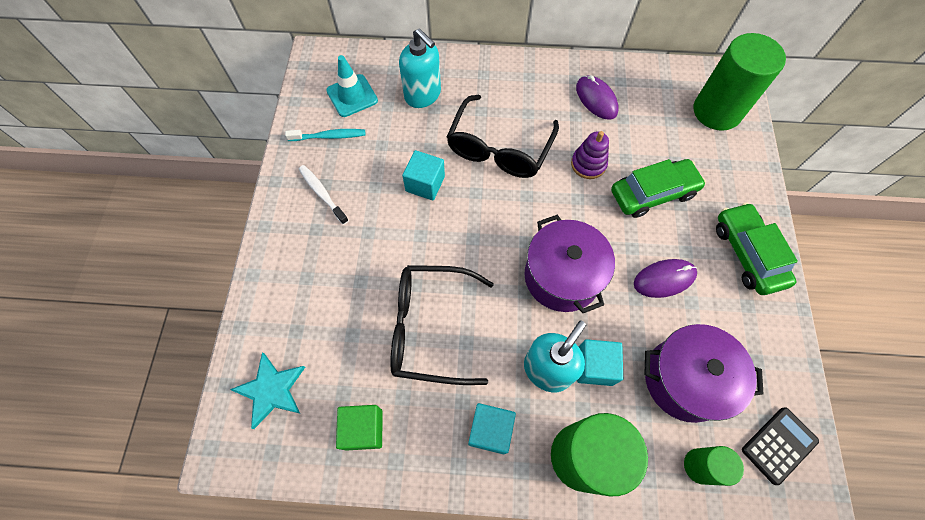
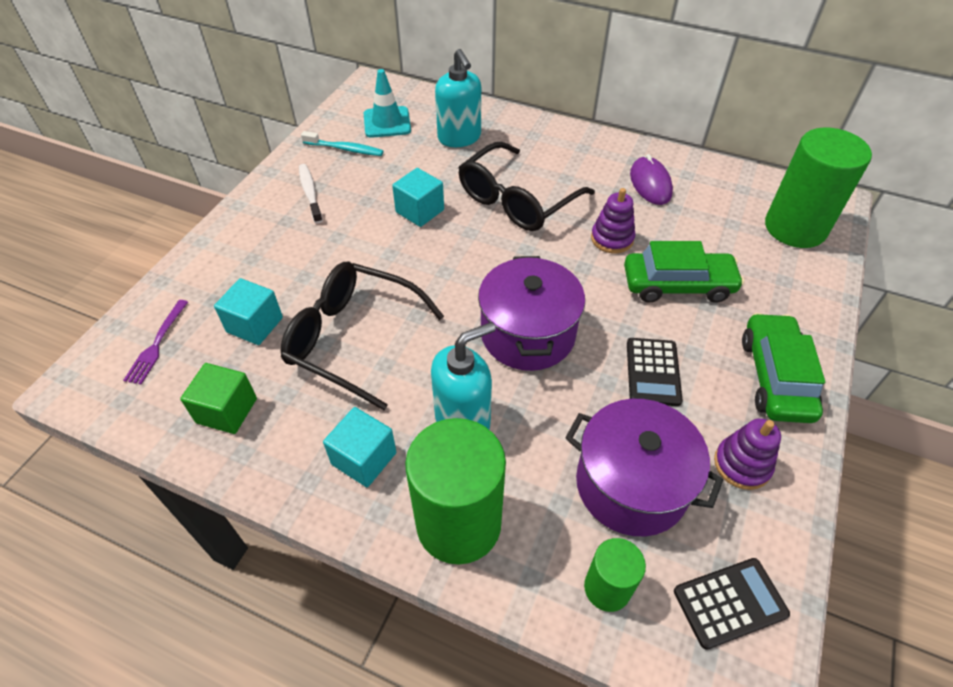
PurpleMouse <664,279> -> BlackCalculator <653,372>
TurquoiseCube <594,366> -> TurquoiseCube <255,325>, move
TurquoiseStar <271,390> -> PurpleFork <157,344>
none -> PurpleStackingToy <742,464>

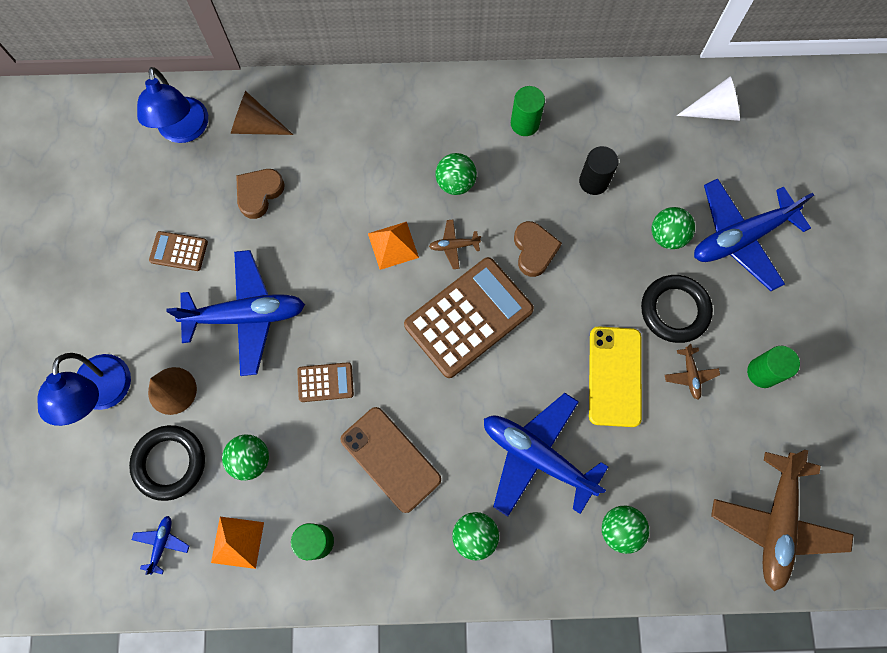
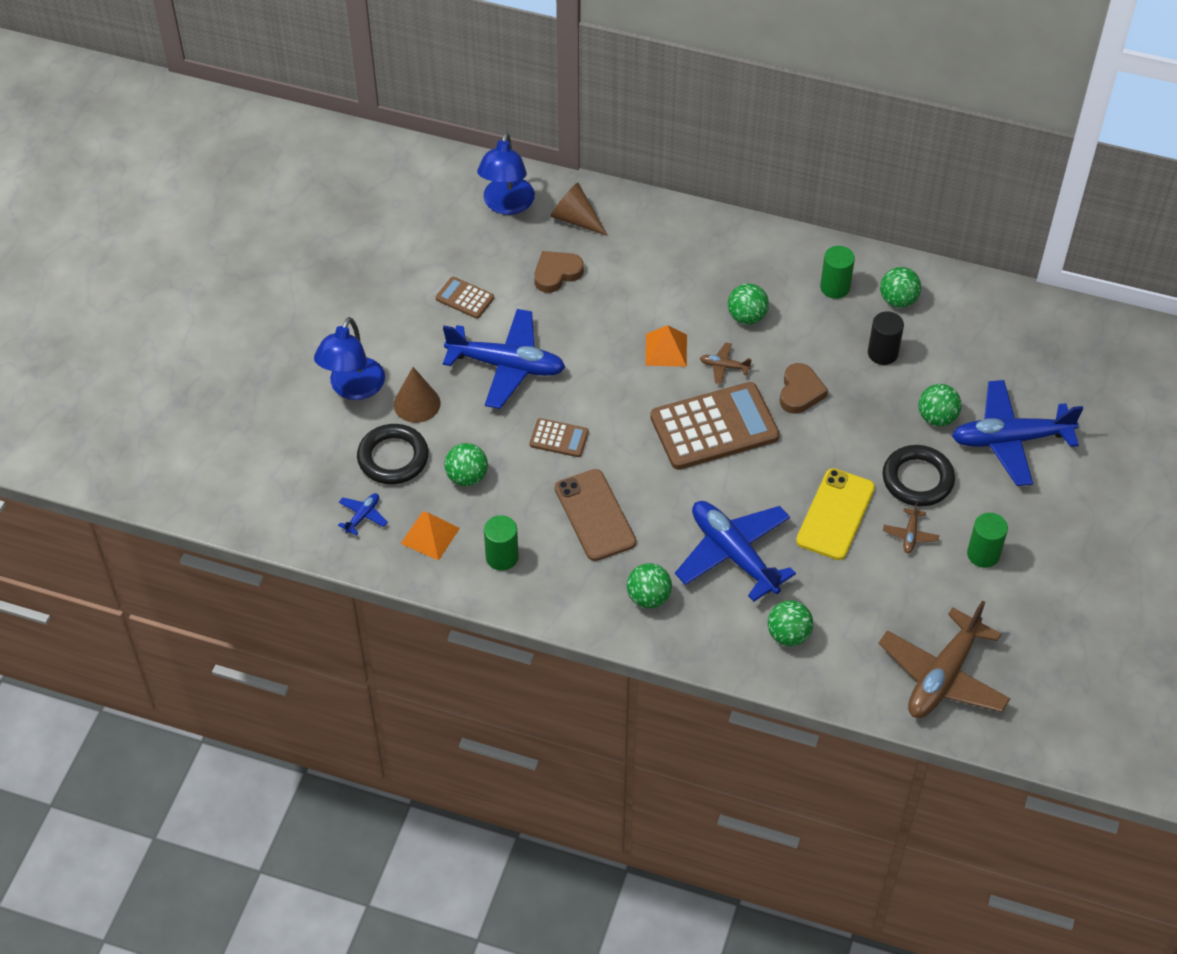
WhiteCone <714,111> -> none
none -> GreenBall <898,300>

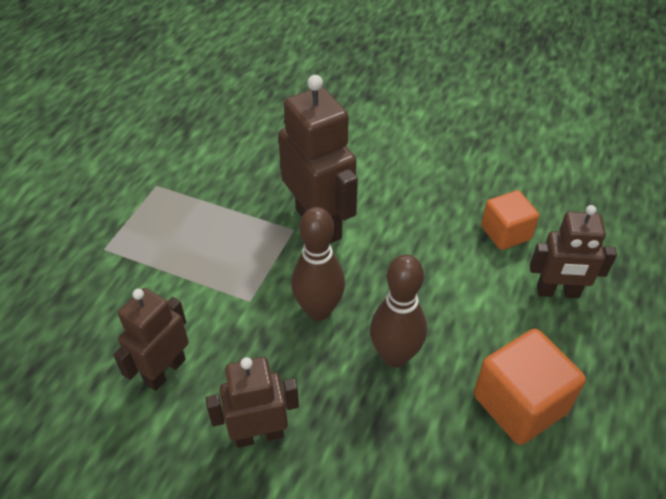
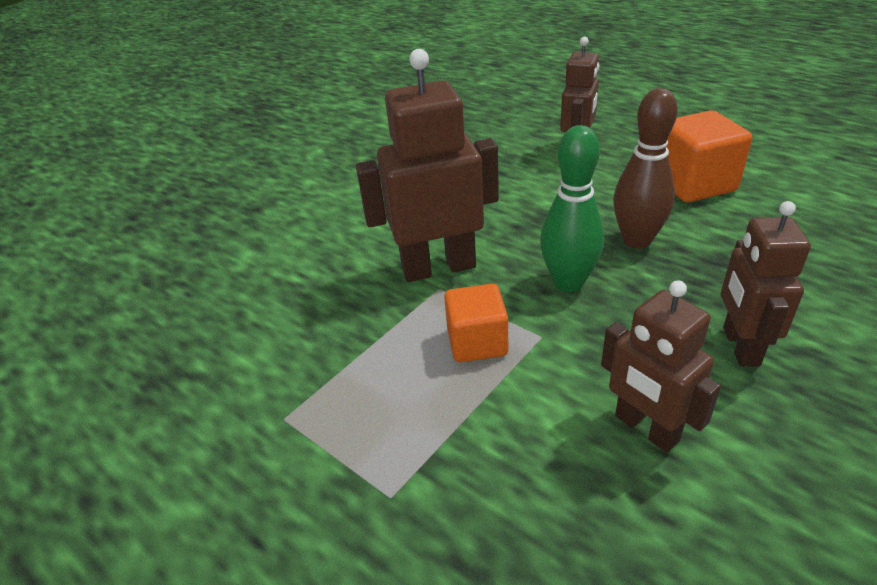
OrangeCube <505,233> -> OrangeCube <477,342>, move
BrownBowlingPin <318,310> -> GreenBowlingPin <568,282>

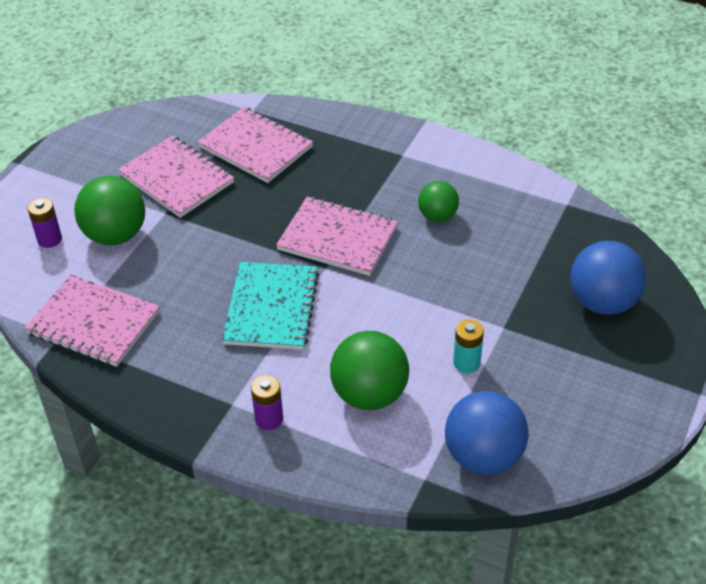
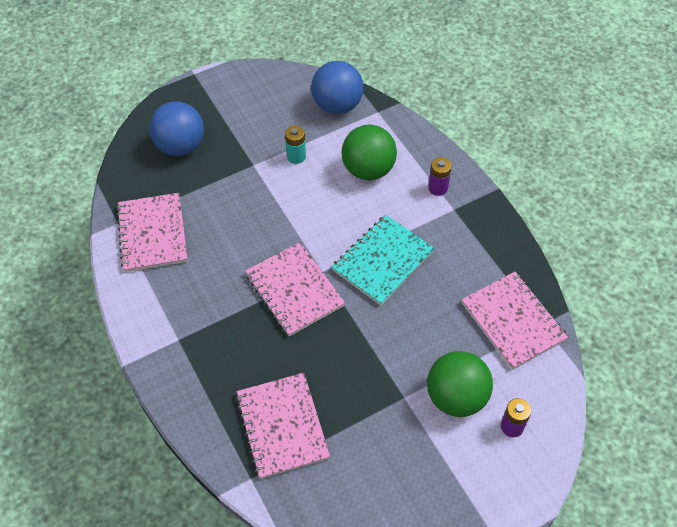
PinkNotebook <176,178> -> PinkNotebook <152,233>, move
GreenBall <437,216> -> none

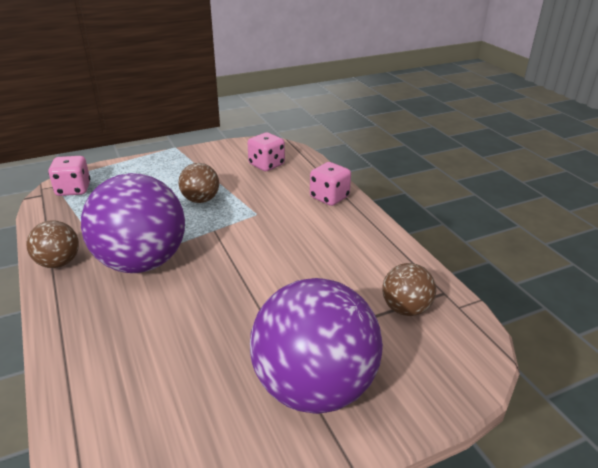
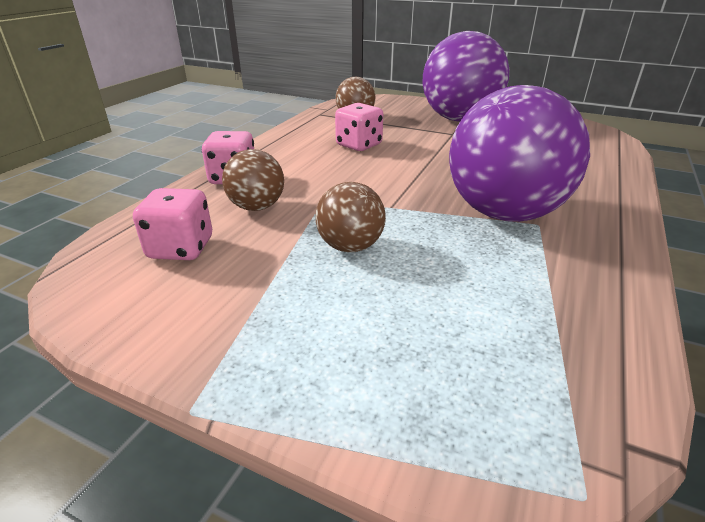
PinkDice <73,189> -> PinkDice <359,145>, move
BrownBall <58,263> -> BrownBall <257,207>, move

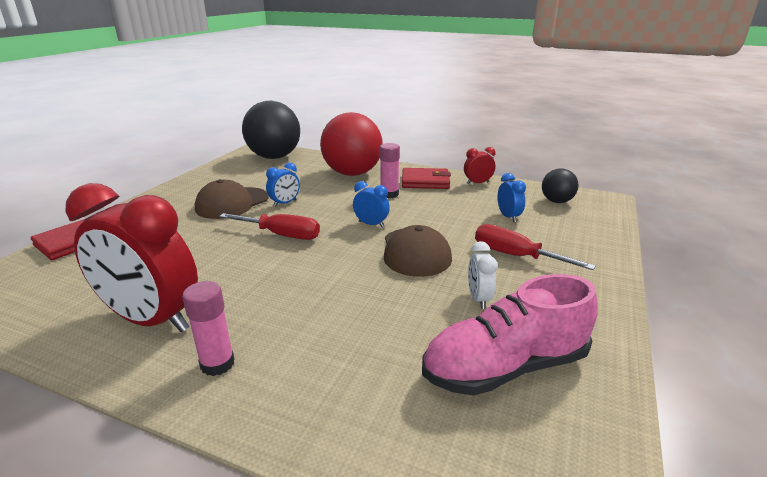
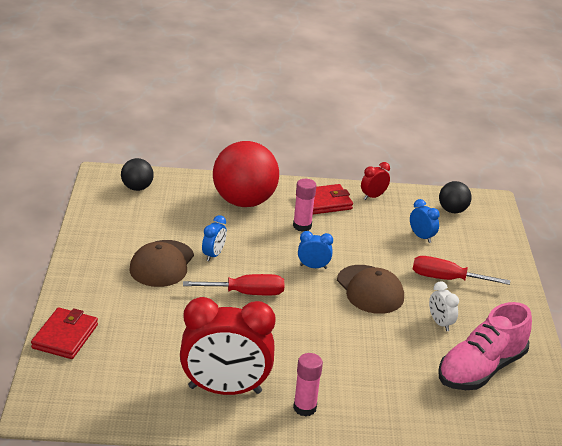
BlackBall <274,157> -> BlackBall <137,188>, x0.50

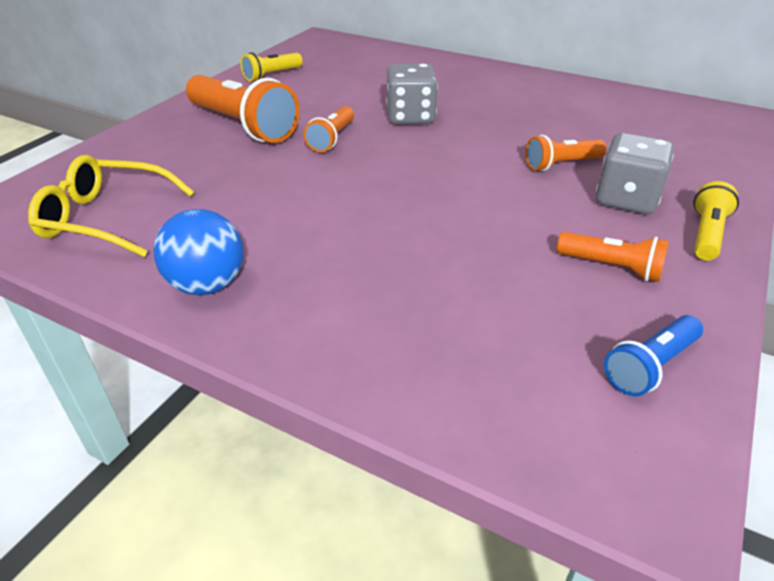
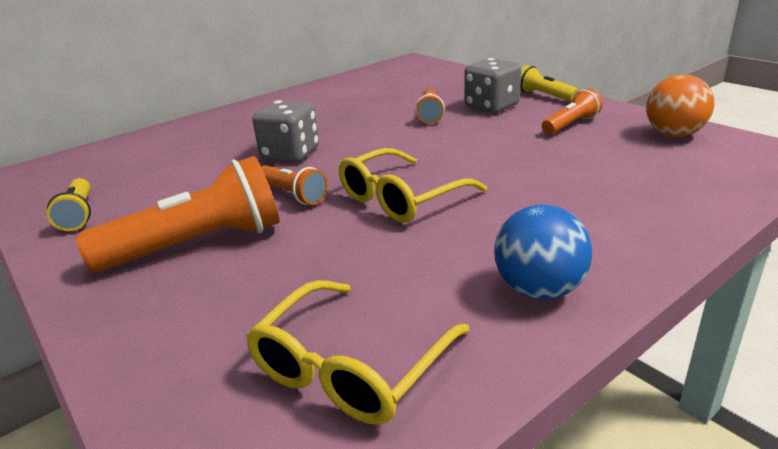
BlueFlashlight <650,366> -> OrangeBall <673,134>
none -> YellowGlasses <401,198>

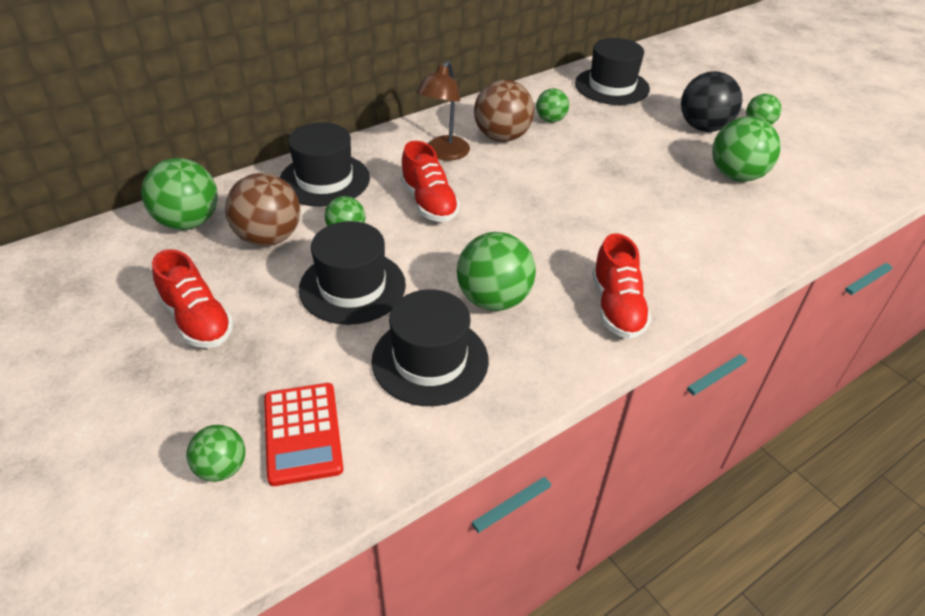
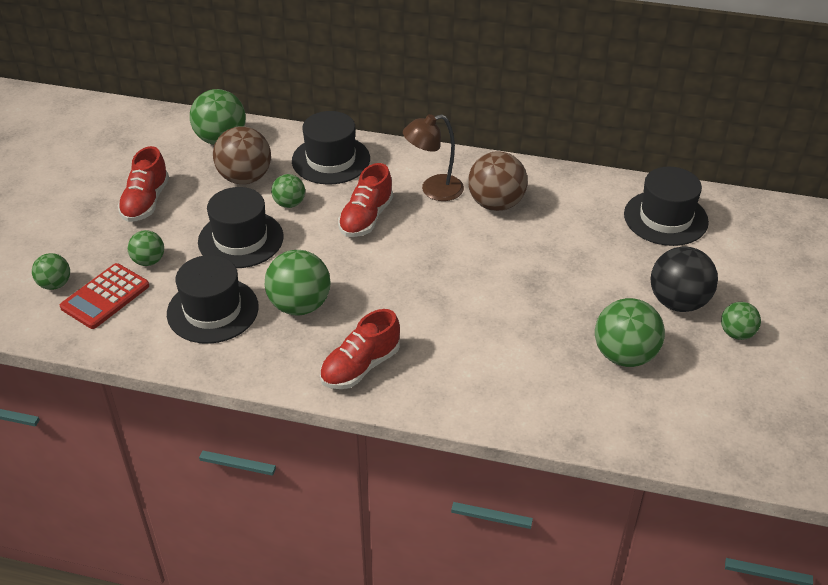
GreenBall <550,120> -> GreenBall <149,261>, move

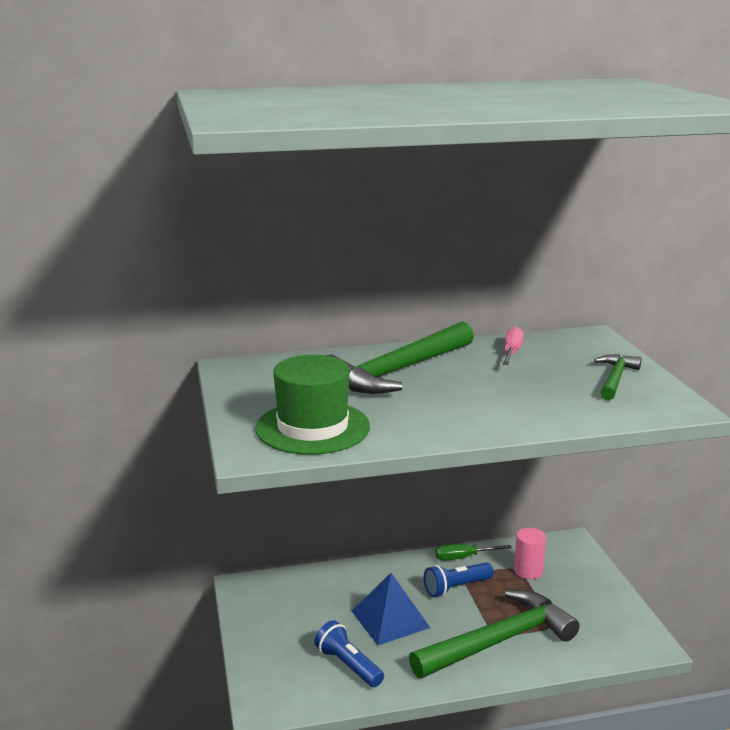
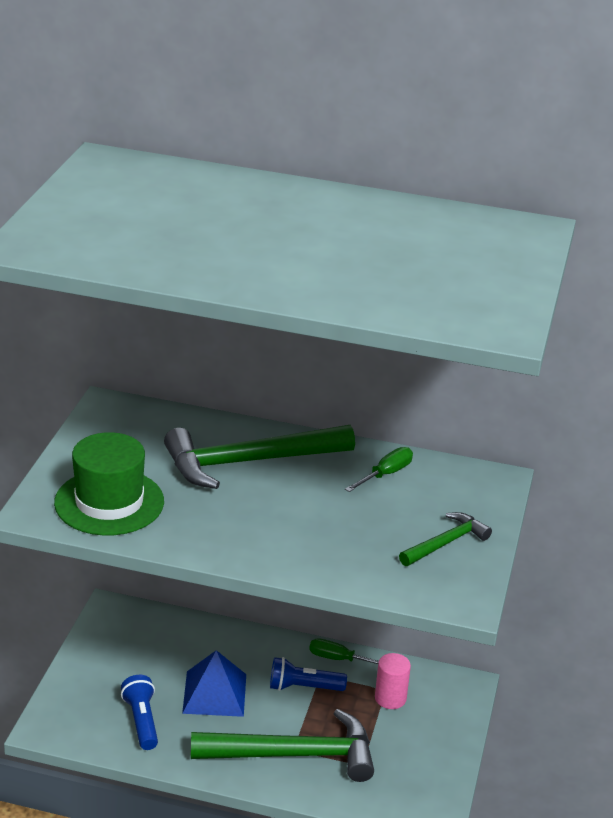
PinkScrewdriver <512,352> -> GreenScrewdriver <385,474>

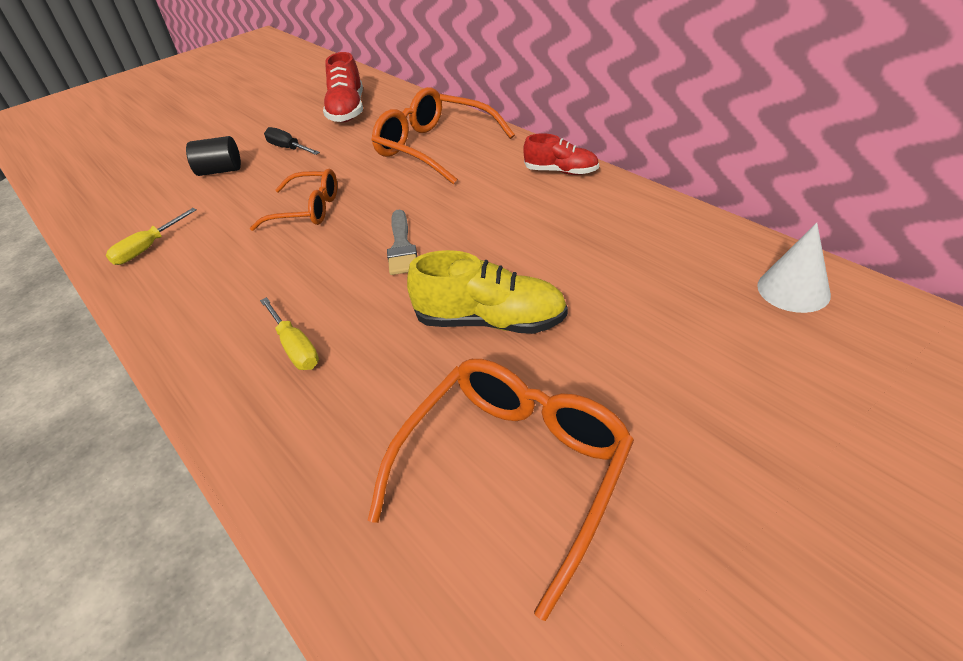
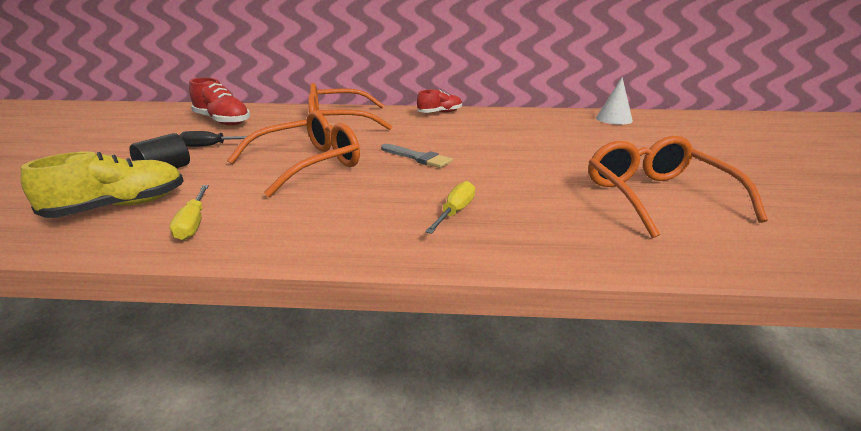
OrangeGlasses <307,210> -> OrangeGlasses <308,164>, x1.55
YellowShoe <490,321> -> YellowShoe <118,207>, move
YellowScrewdriver <295,347> -> YellowScrewdriver <455,212>, 75 degrees counterclockwise

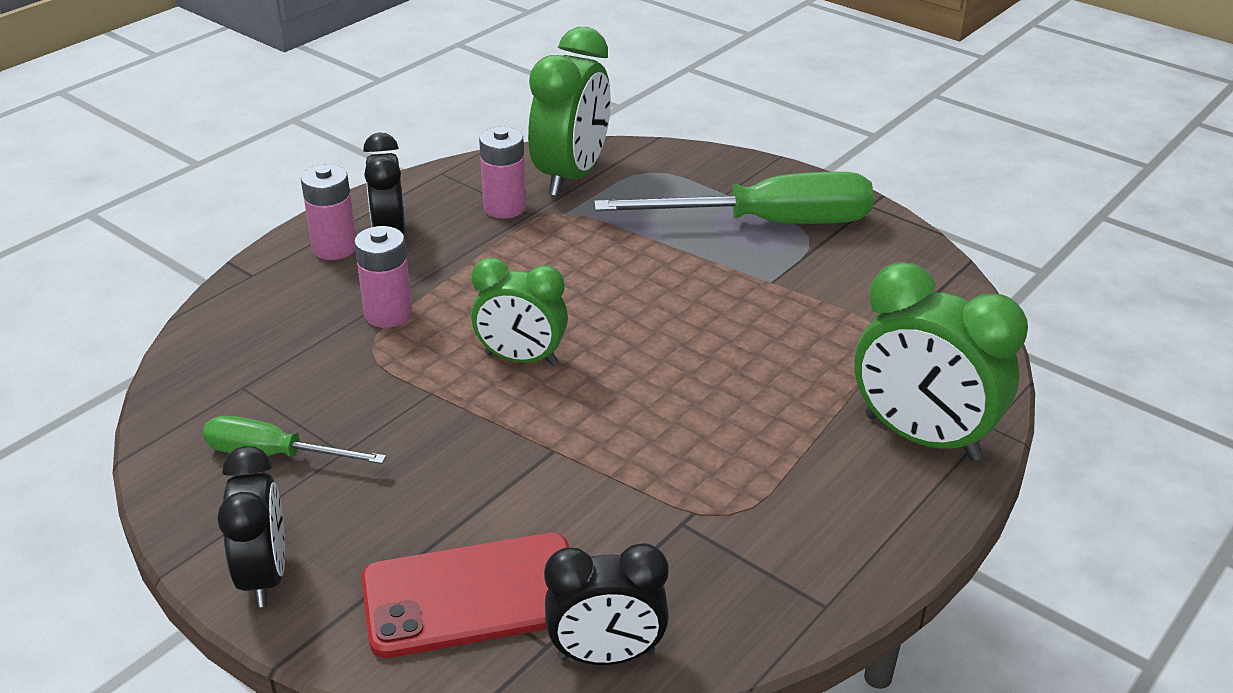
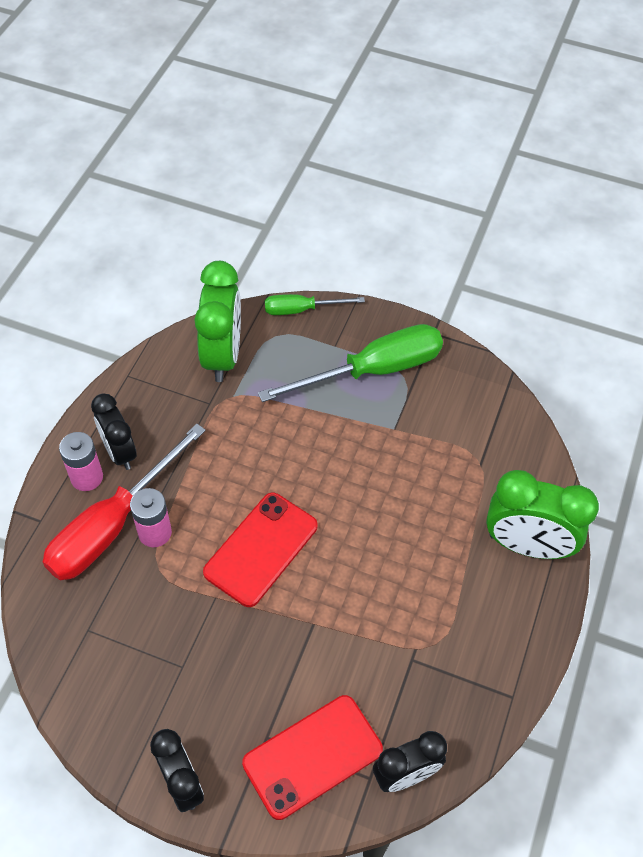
PinkBattery <505,208> -> none
GreenClock <521,359> -> RedPhone <261,549>
GreenScrewdriver <274,455> -> GreenScrewdriver <301,309>, move
none -> RedScrewdriver <112,525>

